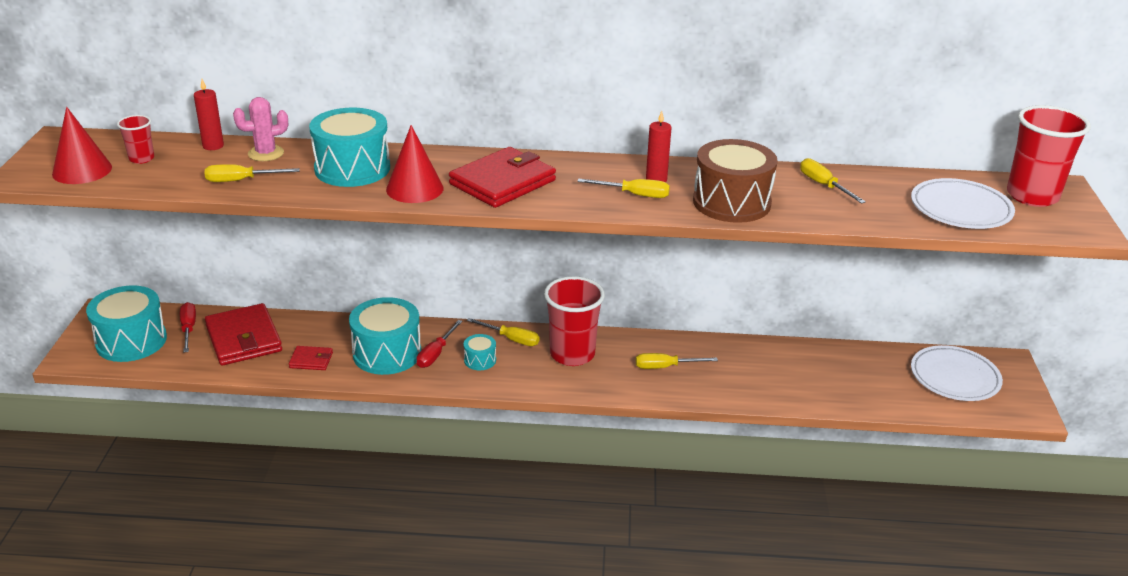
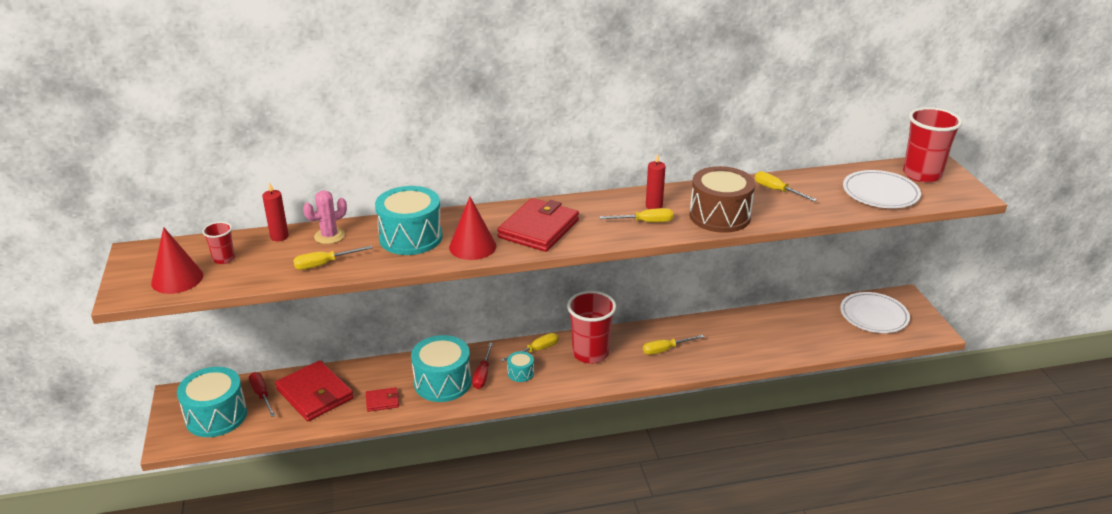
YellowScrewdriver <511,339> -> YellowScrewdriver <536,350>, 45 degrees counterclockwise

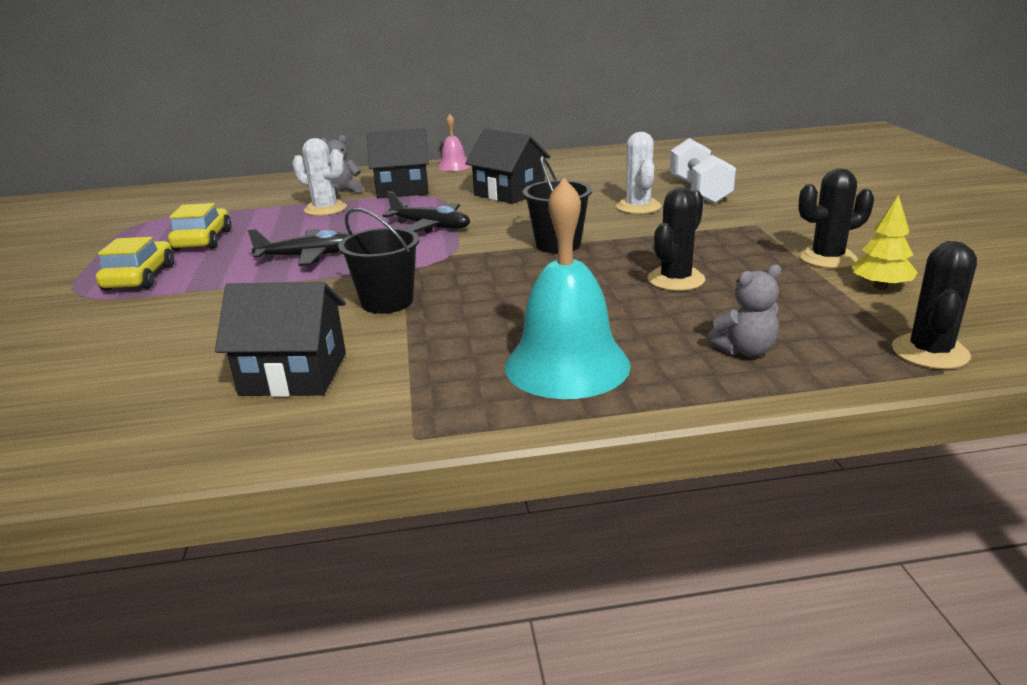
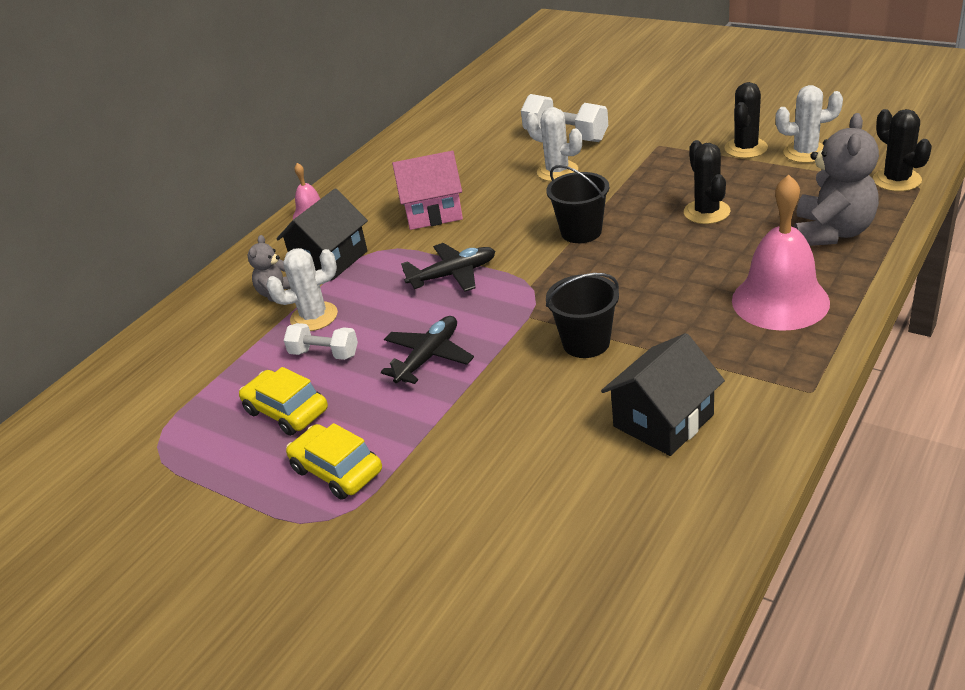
BlackHouse <509,193> -> PinkHouse <433,212>
TurquoiseBell <567,365> -> PinkBell <780,301>
YellowTree <880,286> -> WhiteCactus <805,153>
GreyTeddyBear <745,350> -> GreyTeddyBear <832,232>, x1.82
none -> WhiteDumbbell <324,353>

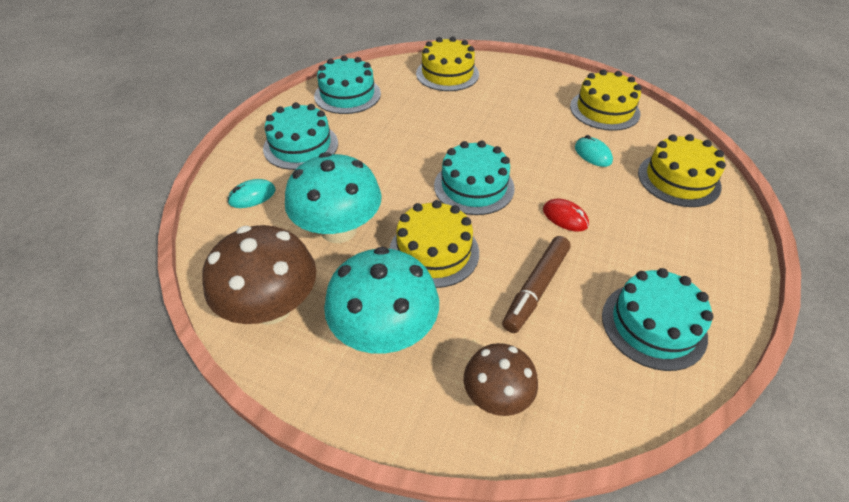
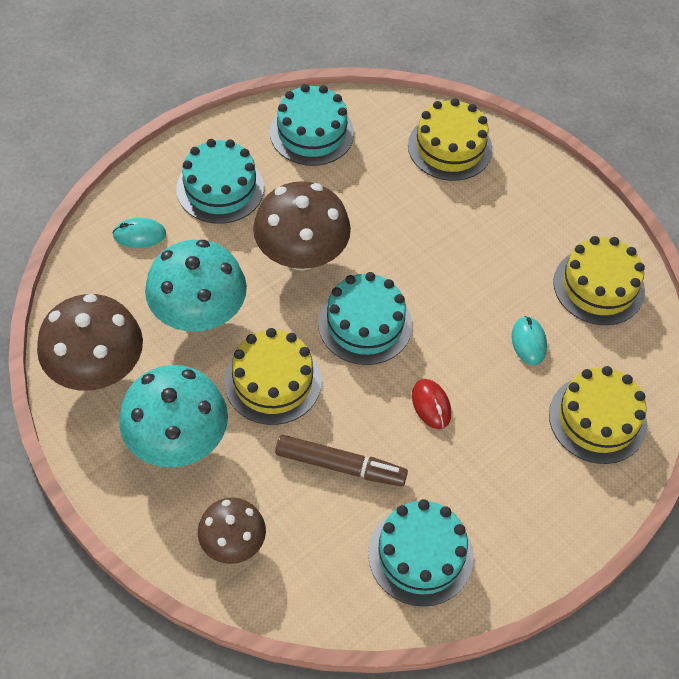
BrownMarker <536,288> -> BrownMarker <340,466>, 135 degrees counterclockwise
none -> BrownMushroom <301,255>

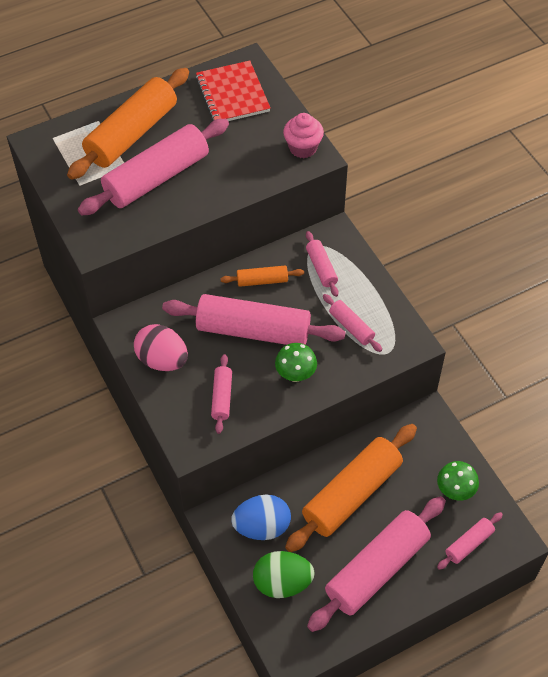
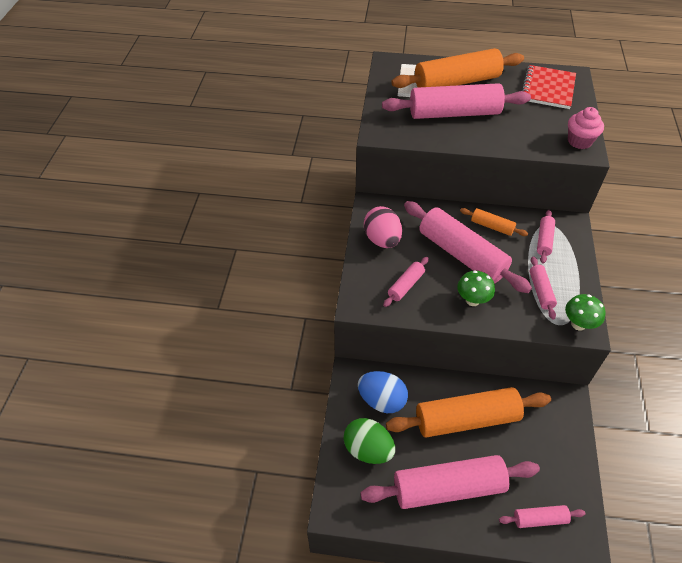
GreenMushroom <455,491> -> GreenMushroom <578,324>, move

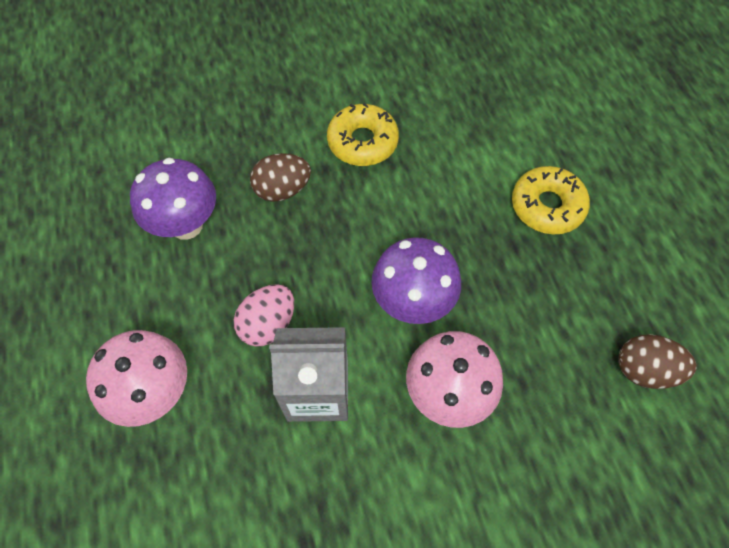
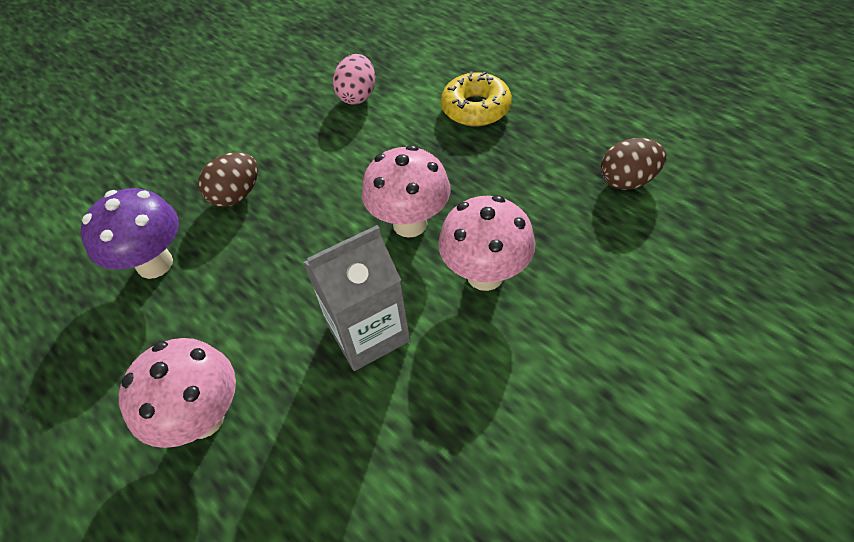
YellowDonut <362,142> -> none
PurpleMushroom <412,302> -> PinkMushroom <410,224>
PinkEgg <268,324> -> PinkEgg <357,96>, move

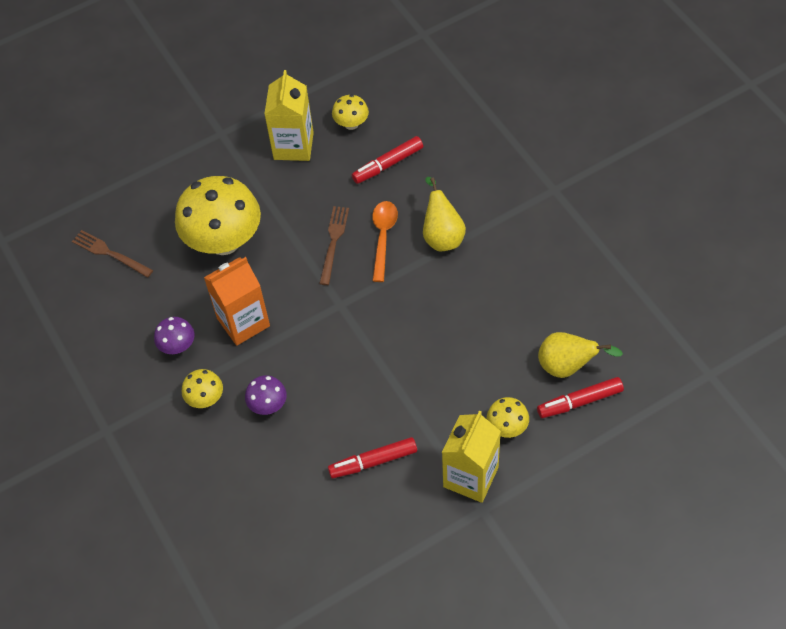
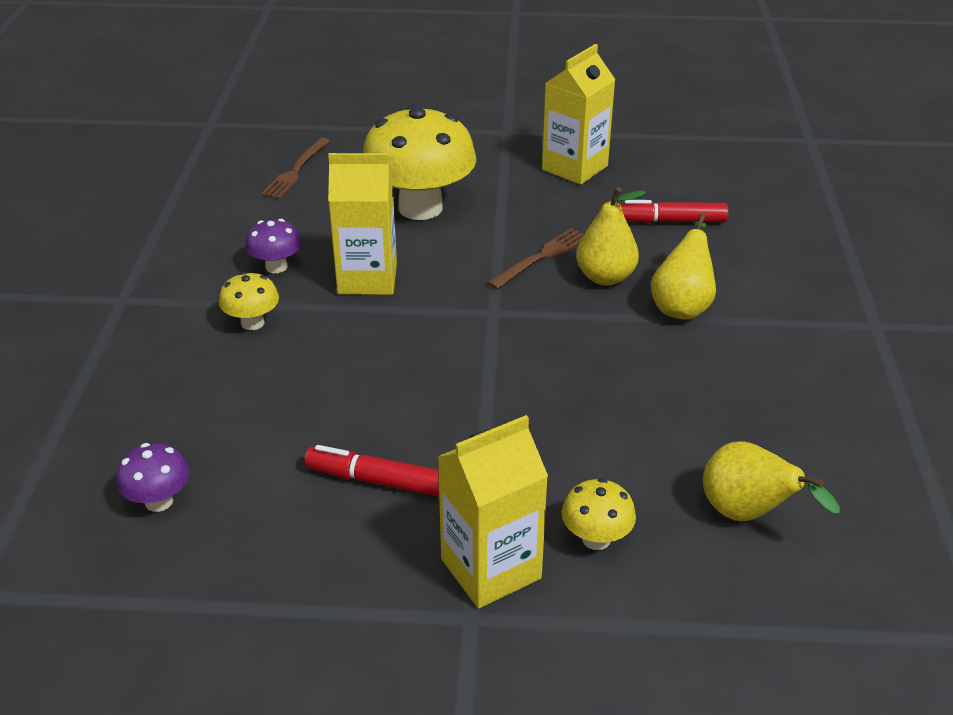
YellowMushroom <351,124> -> none
OrangeSpoon <383,237> -> YellowPear <605,277>
BrownFork <110,253> -> BrownFork <296,171>, 135 degrees counterclockwise
OrangeCarton <243,322> -> YellowCarton <367,278>
PurpleMushroom <268,405> -> PurpleMushroom <159,501>, move
RedMarker <579,402> -> none

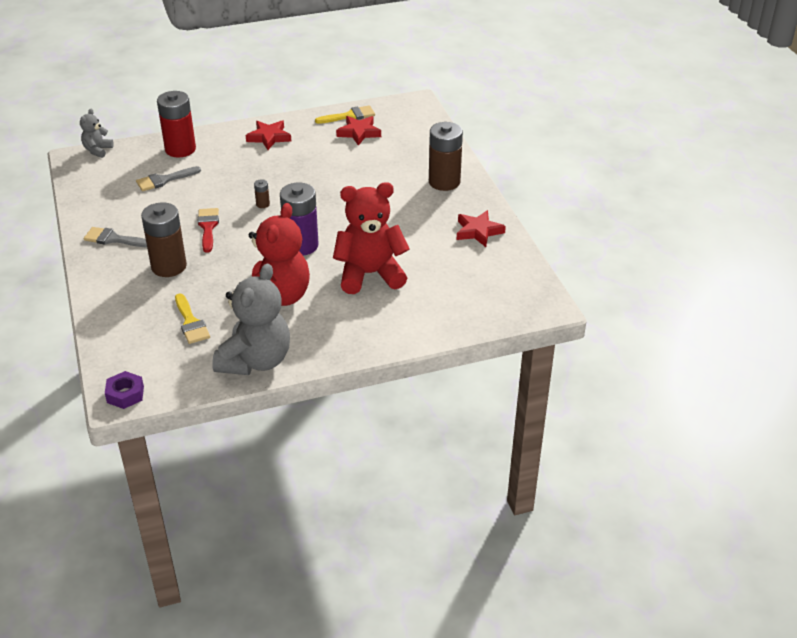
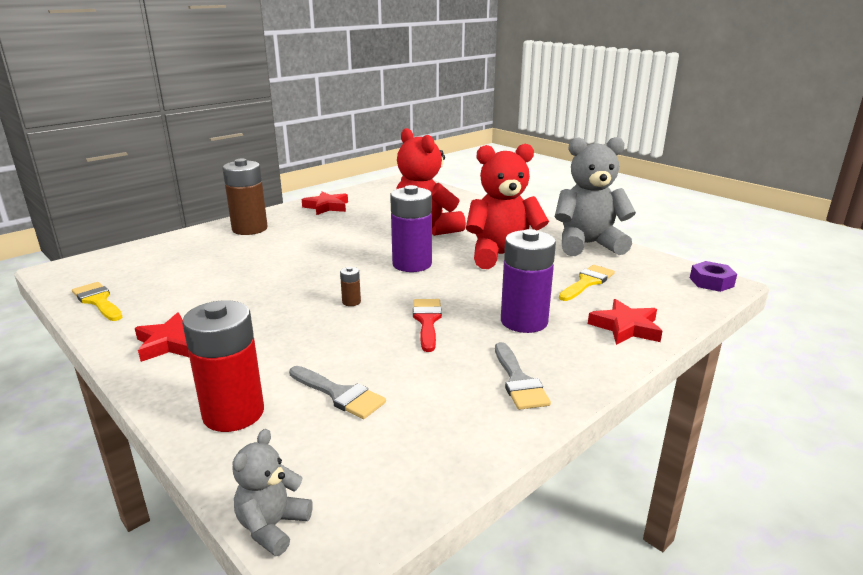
GreyTeddyBear <97,150> -> GreyTeddyBear <272,526>, 120 degrees clockwise
RedStar <359,133> -> RedStar <625,327>, move
BrownBattery <169,266> -> PurpleBattery <524,321>
RedBrush <208,227> -> RedBrush <427,321>, 120 degrees clockwise

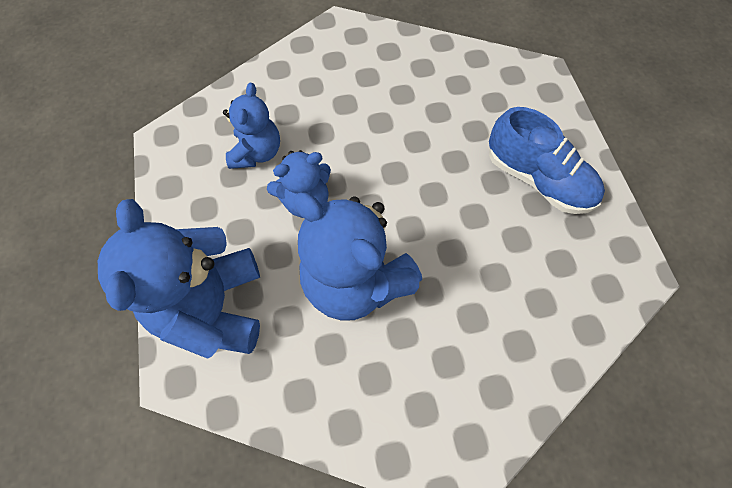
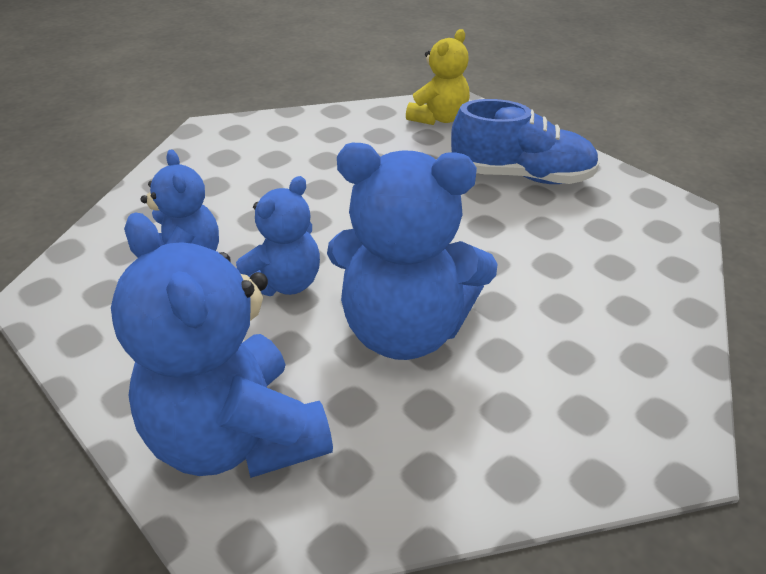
none -> YellowTeddyBear <439,118>

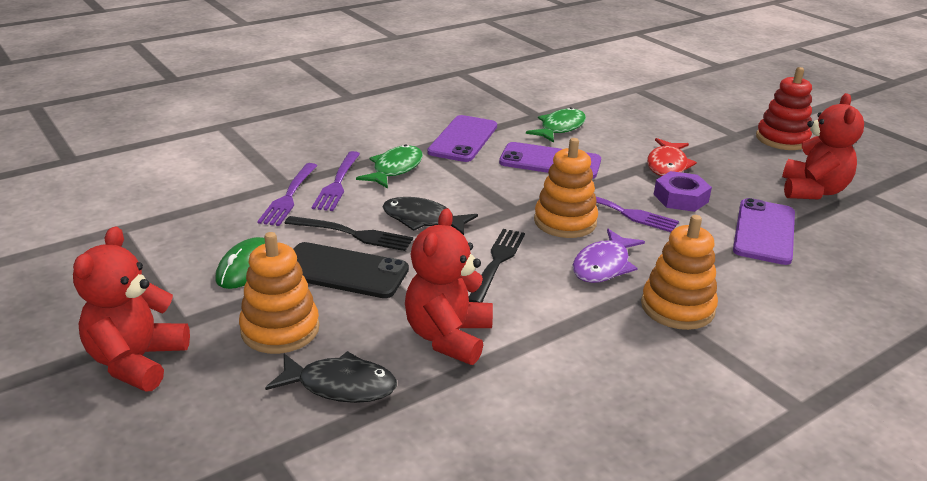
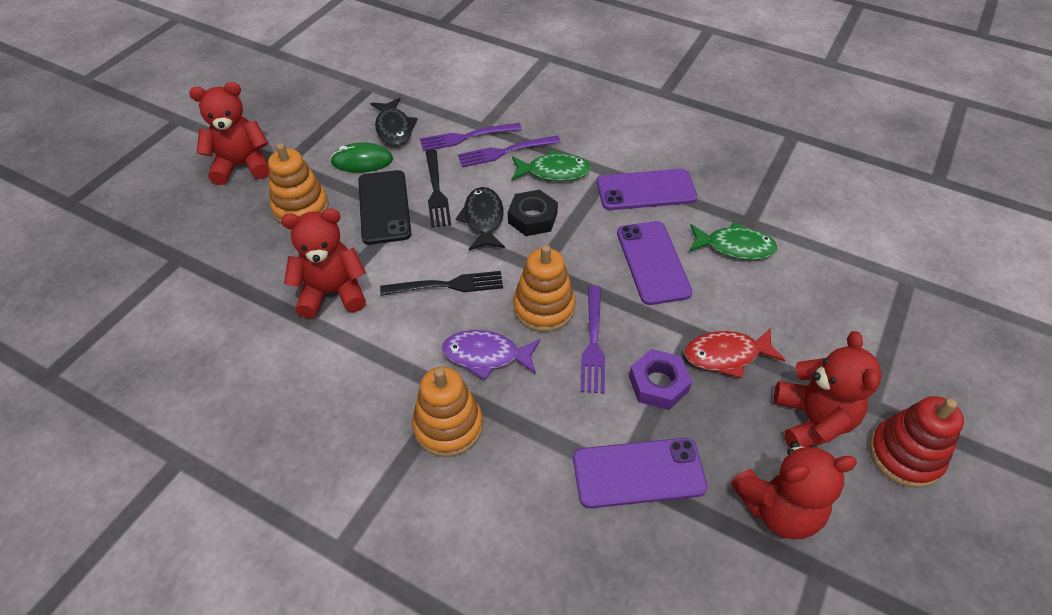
BlackFish <340,386> -> BlackFish <394,129>, move
none -> BlackNut <532,218>
none -> RedTeddyBear <812,420>

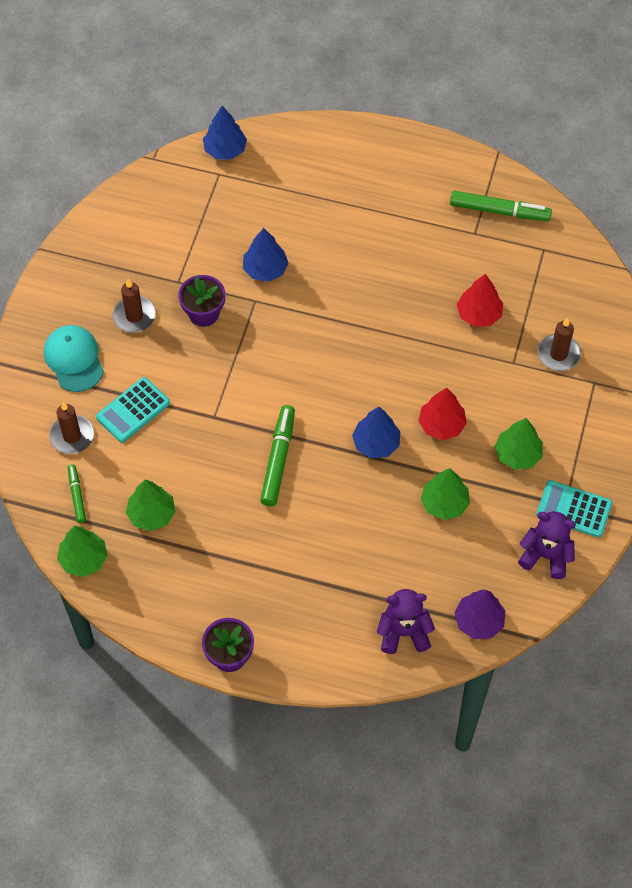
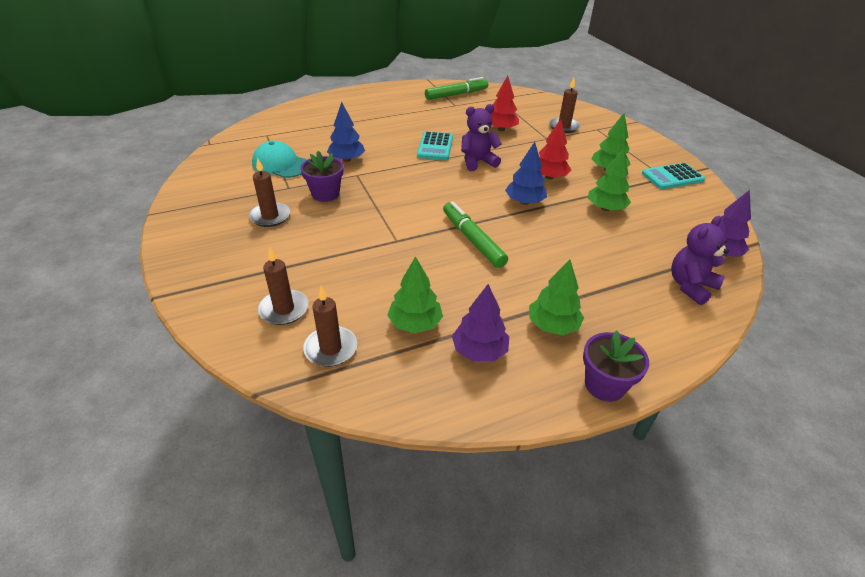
BlueTree <225,150> -> none
TurquoiseCap <74,359> -> TurquoiseCap <281,164>, move
TurquoiseCalculator <133,410> -> TurquoiseCalculator <435,147>, move
GreenMarker <77,496> -> BrownCandle <331,348>
PurpleTeddyBear <546,555> -> PurpleTeddyBear <477,162>, move
GreenTree <84,559> -> GreenTree <552,325>, move
none -> PurpleTree <479,351>

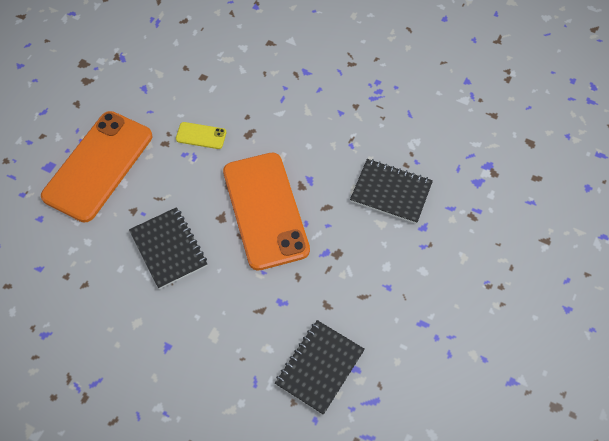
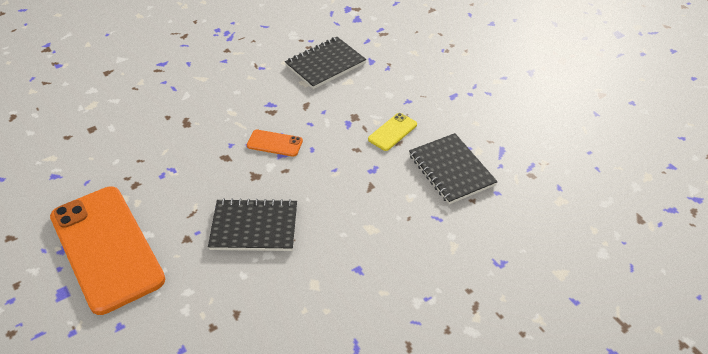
YellowPhone <201,136> -> YellowPhone <392,132>, move
OrangePhone <265,210> -> OrangePhone <274,143>, x0.41

